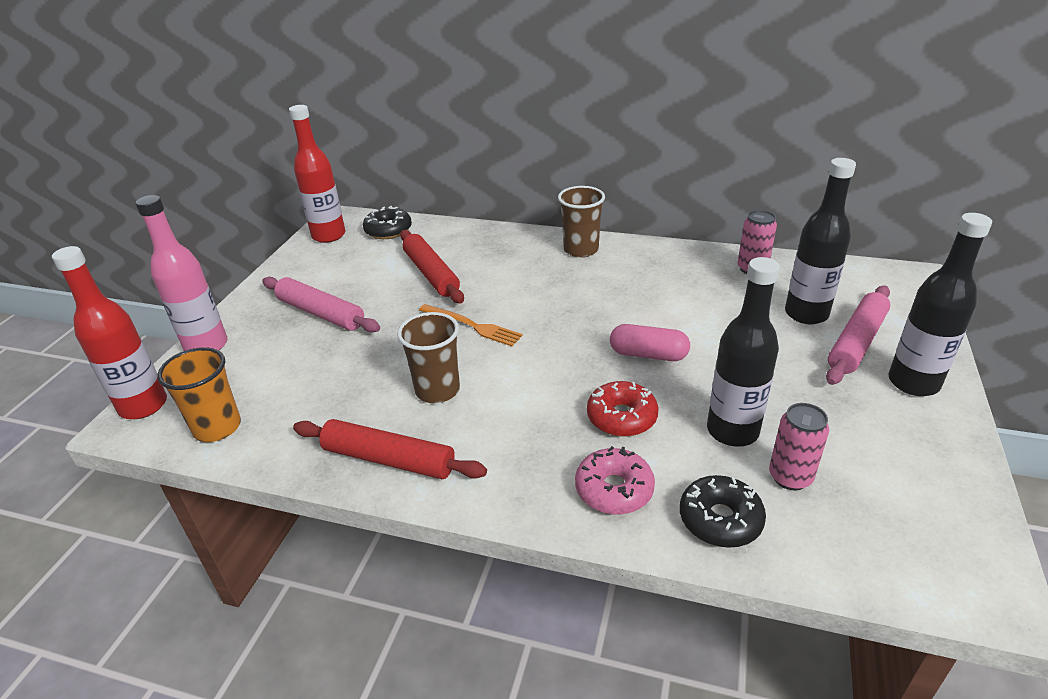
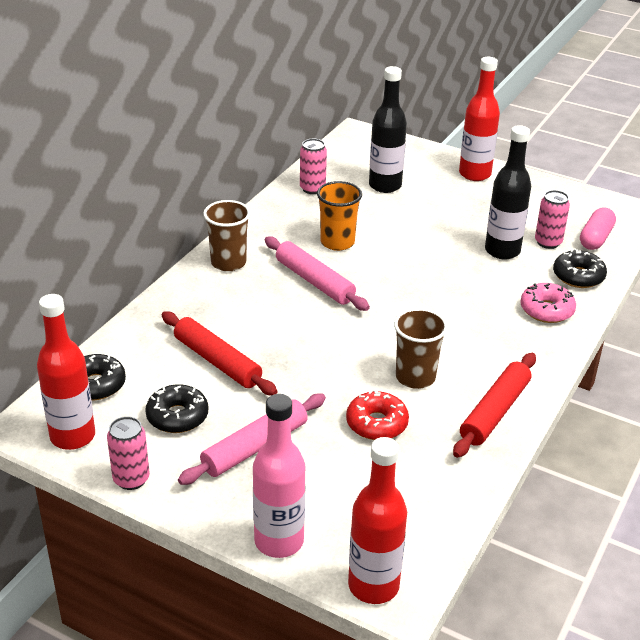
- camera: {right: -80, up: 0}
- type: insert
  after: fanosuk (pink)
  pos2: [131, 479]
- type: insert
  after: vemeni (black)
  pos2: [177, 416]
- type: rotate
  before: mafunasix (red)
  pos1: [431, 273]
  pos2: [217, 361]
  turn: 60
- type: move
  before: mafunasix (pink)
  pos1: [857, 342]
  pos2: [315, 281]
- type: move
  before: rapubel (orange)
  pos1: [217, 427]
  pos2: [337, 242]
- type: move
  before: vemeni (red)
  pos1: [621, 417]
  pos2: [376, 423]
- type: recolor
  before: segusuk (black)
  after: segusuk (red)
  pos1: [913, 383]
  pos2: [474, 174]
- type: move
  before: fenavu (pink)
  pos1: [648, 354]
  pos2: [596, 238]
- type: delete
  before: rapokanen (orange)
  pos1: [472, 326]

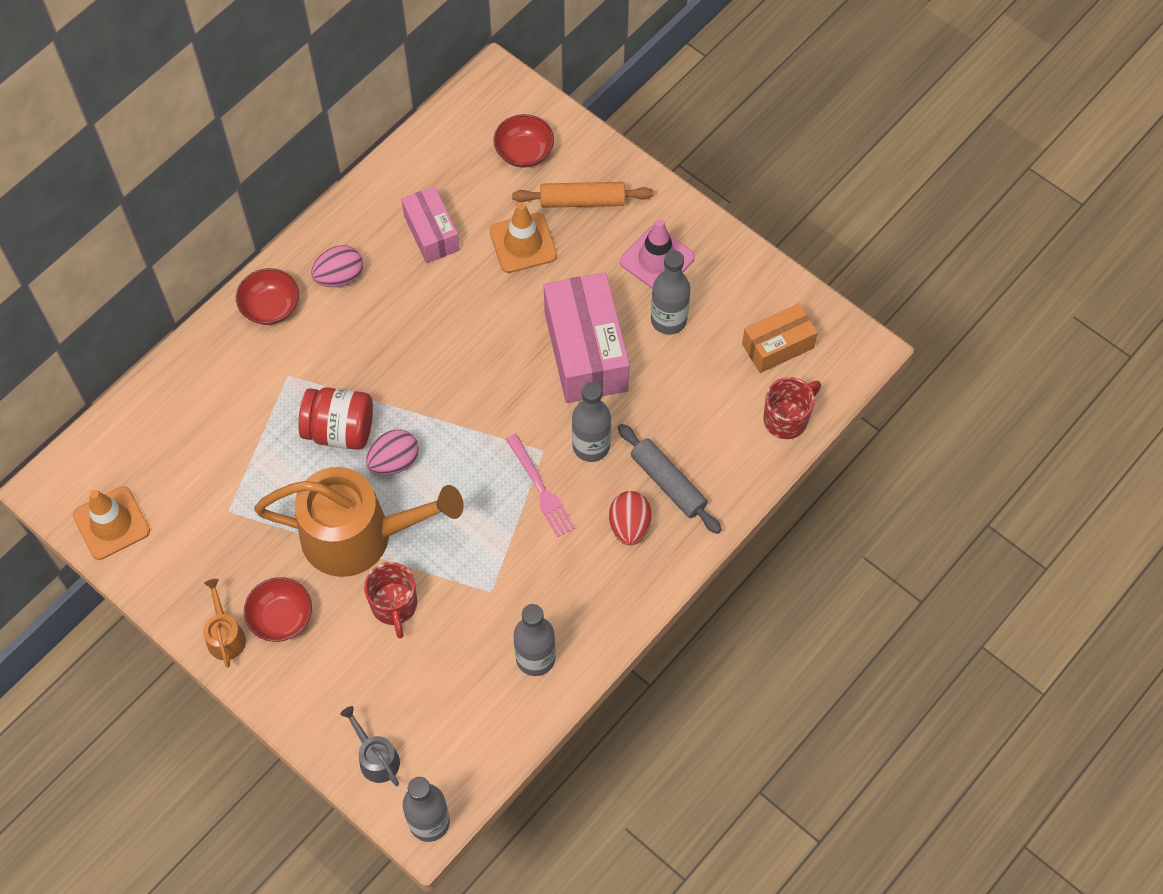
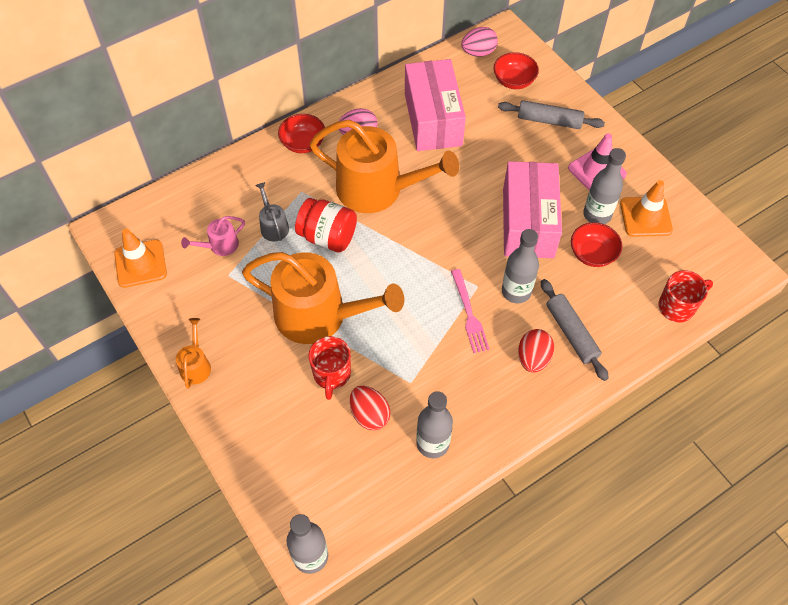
- camera: {right: 15, up: -5}
- type: insert
  after: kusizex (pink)
  pos2: [220, 245]
- type: move
  before: kusizex (grey)
  pos1: [376, 758]
  pos2: [273, 226]
- type: insert
  after: kusizex (orange)
  pos2: [377, 189]
- type: insert
  after: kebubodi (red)
  pos2: [369, 415]
- type: resize
  before: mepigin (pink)
  pos1: [431, 233]
  pos2: [433, 119]
  scale: 1.7
- type: move
  before: kebubodi (pink)
  pos1: [394, 461]
  pos2: [478, 52]
- type: recolor
  before: mafunasix (orange)
  after: mafunasix (grey)
  pos1: [582, 201]
  pos2: [549, 120]
- type: move
  before: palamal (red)
  pos1: [281, 618]
  pos2: [592, 254]
- type: move
  before: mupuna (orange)
  pos1: [523, 243]
  pos2: [645, 217]
- type: delete
  before: mepigin (orange)
  pos1: [777, 346]

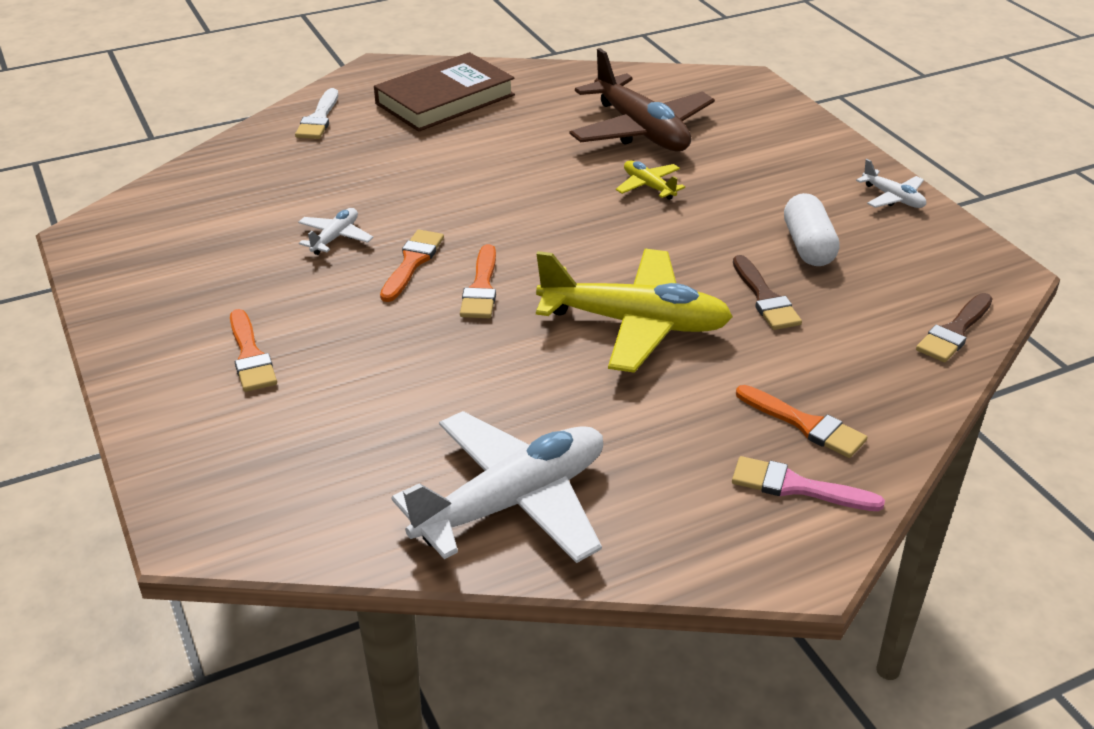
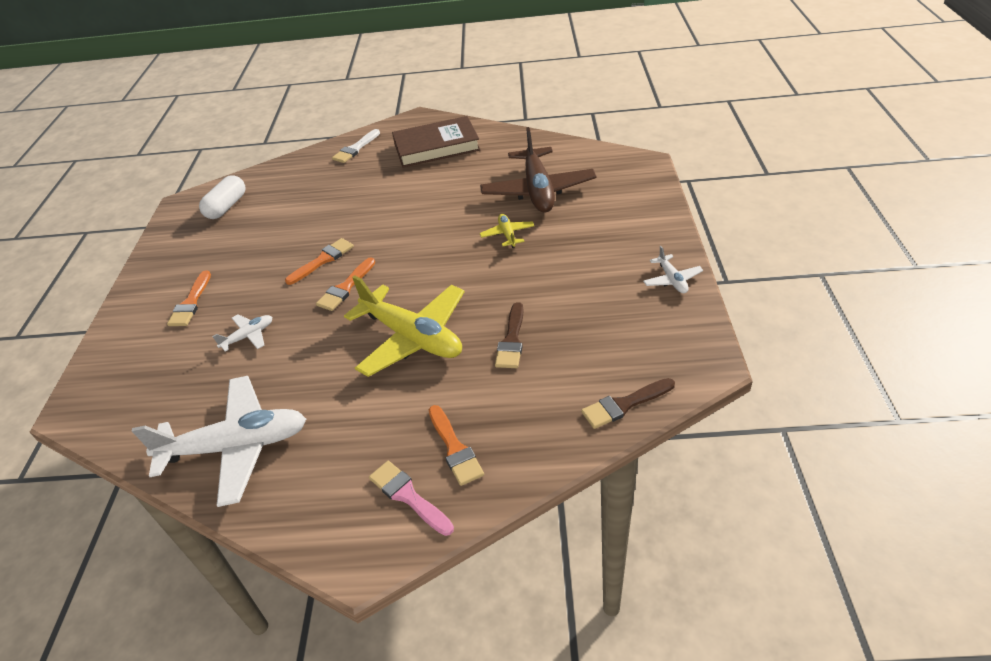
- camera: {right: 30, up: 5}
- type: move
  before: fenavu (white)
  pos1: [808, 246]
  pos2: [227, 207]
- type: move
  before: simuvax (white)
  pos1: [335, 238]
  pos2: [248, 336]

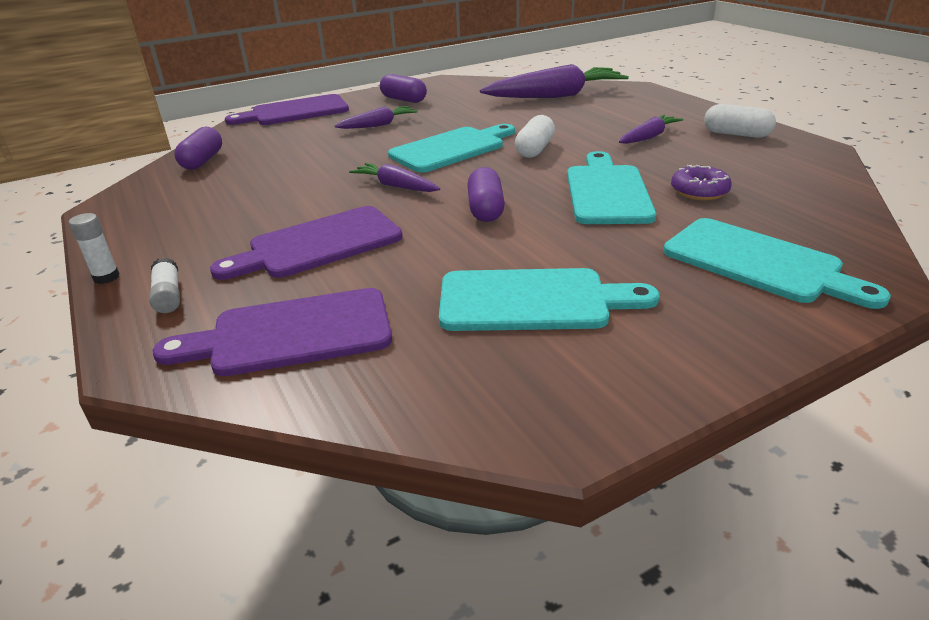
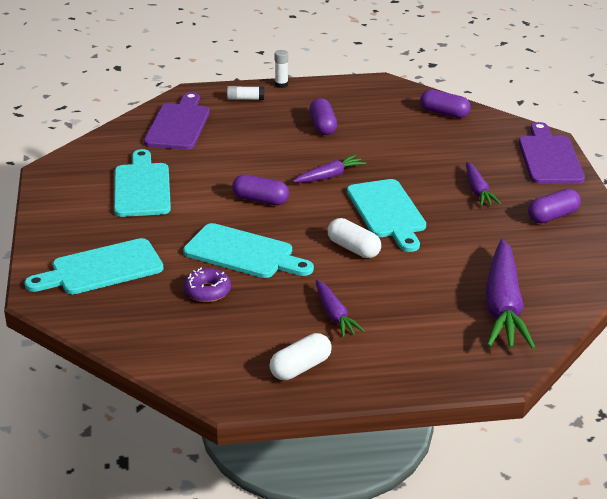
- camera: {right: 110, up: 0}
- type: rotate
  before: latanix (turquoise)
  pos1: [532, 300]
  pos2: [142, 187]
  turn: 150
- type: insert
  after: fenavu (purple)
  pos2: [322, 126]
- type: delete
  before: latanix (purple)
  pos1: [318, 244]

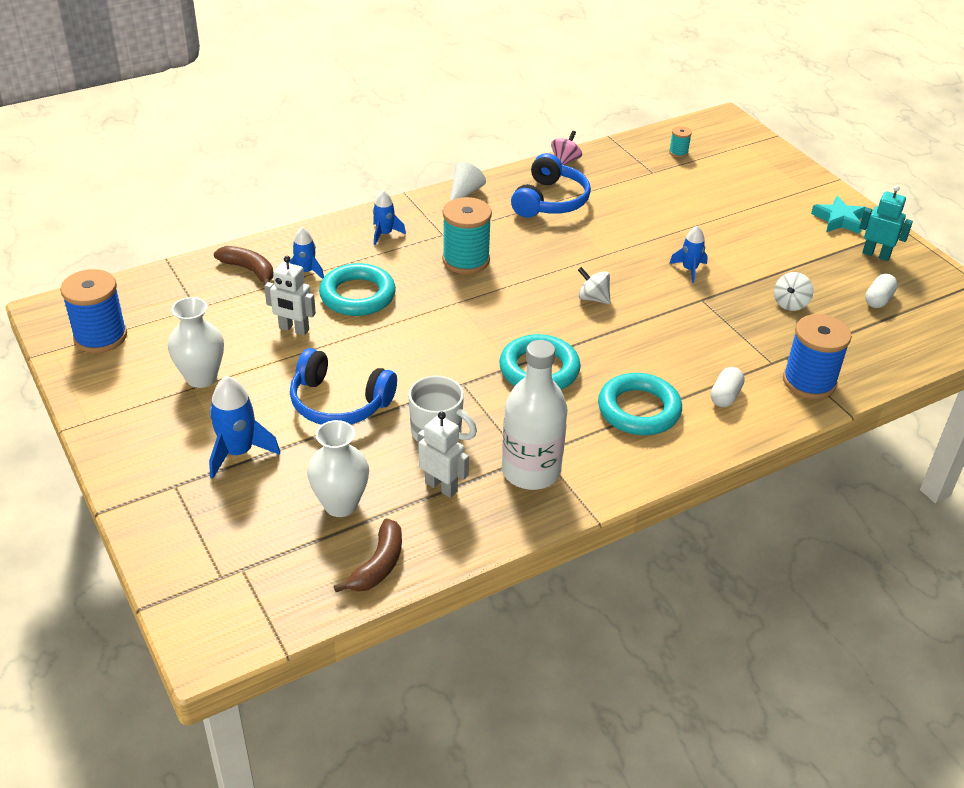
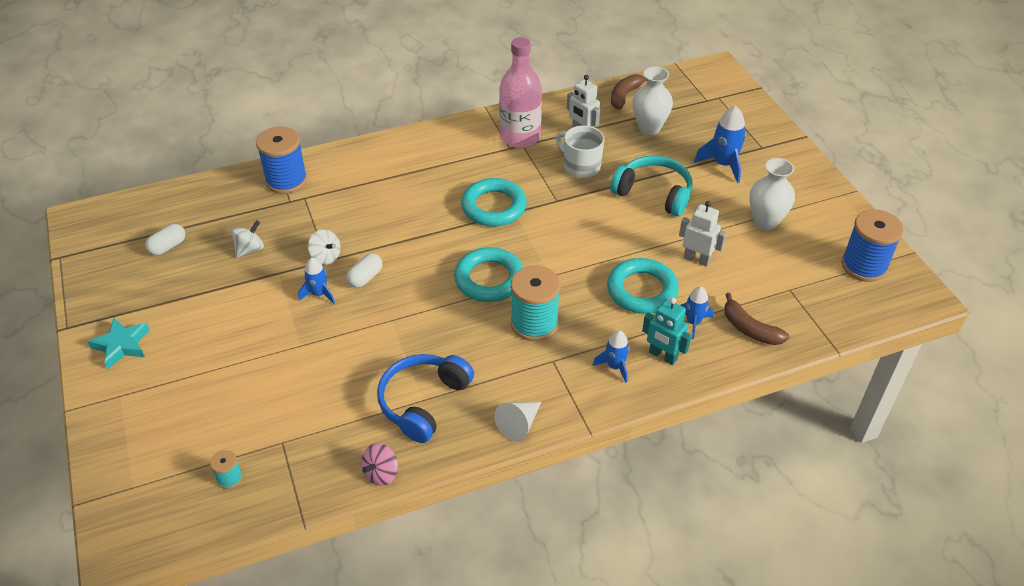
- camera: {right: -170, up: 5}
- type: move
  before: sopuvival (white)
  pos1: [593, 298]
  pos2: [326, 257]
- type: move
  before: fenavu (white)
  pos1: [725, 396]
  pos2: [365, 278]
- type: move
  before: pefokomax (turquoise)
  pos1: [639, 410]
  pos2: [489, 279]
- type: recolor
  before: segusuk (white)
  after: segusuk (pink)
  pos1: [531, 471]
  pos2: [520, 137]
- type: recolor
  before: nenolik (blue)
  after: nenolik (turquoise)
  pos1: [339, 402]
  pos2: [653, 193]
- type: move
  before: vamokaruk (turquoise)
  pos1: [876, 255]
  pos2: [662, 356]

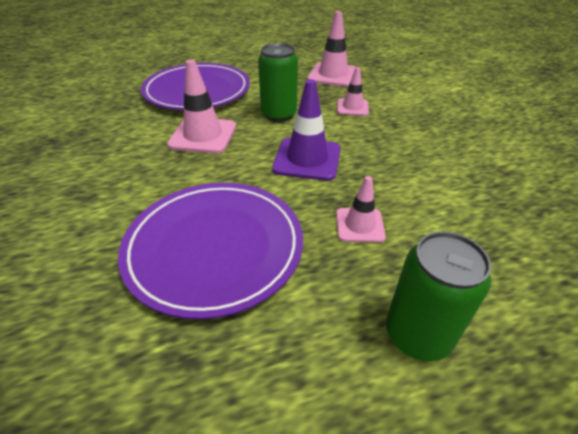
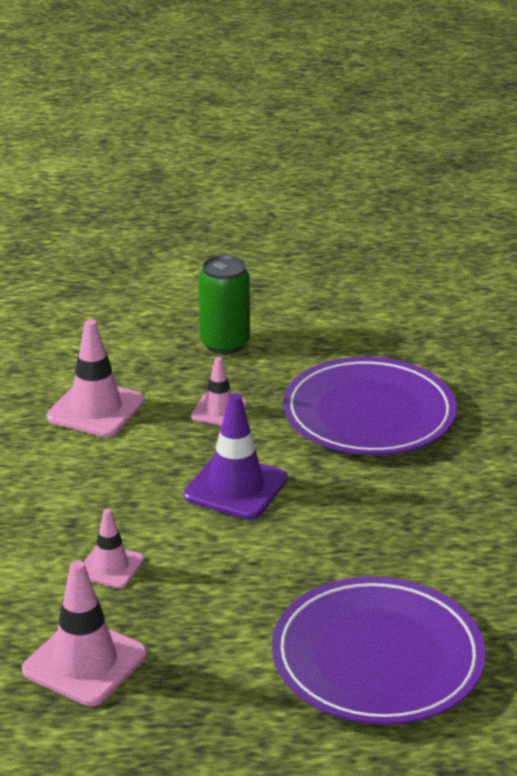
- camera: {right: -165, up: -10}
- type: move
  before: mupuna (pink)
  pos1: [203, 136]
  pos2: [96, 409]
- type: delete
  before: fanosuk (green)
  pos1: [279, 114]

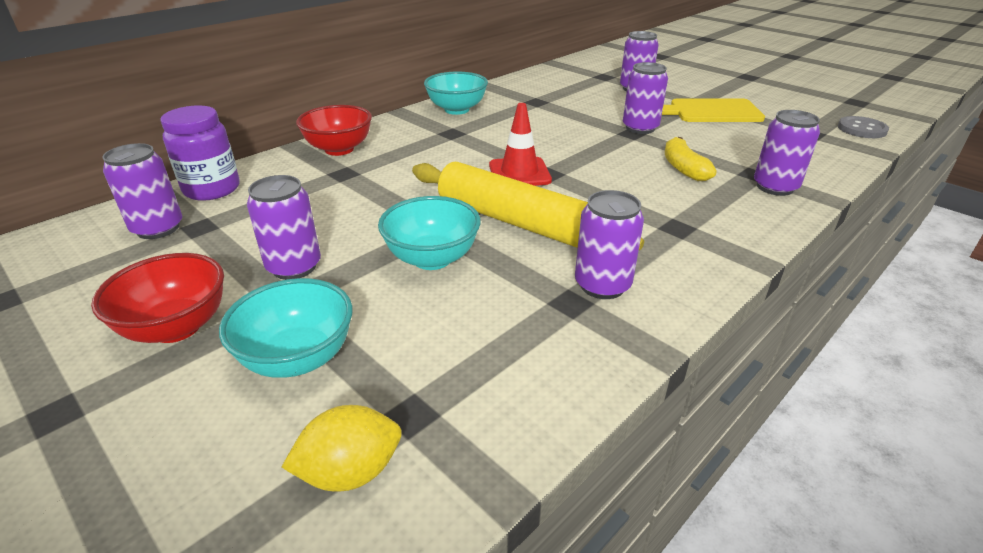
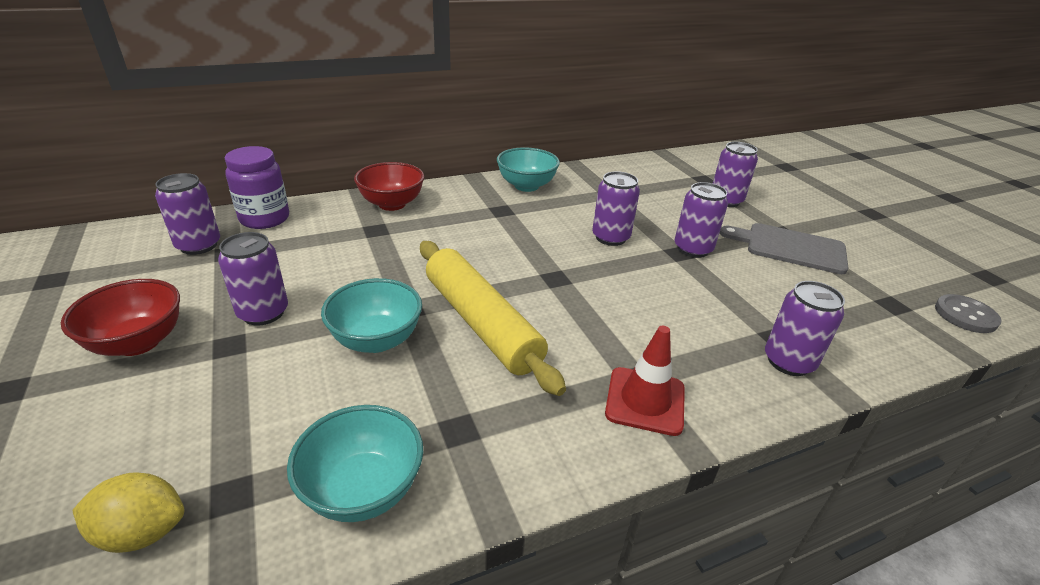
- camera: {right: 20, up: 0}
- type: move
  before: palamal (turquoise)
  pos1: [298, 358]
  pos2: [363, 489]
- type: move
  before: fanosuk (purple)
  pos1: [602, 285]
  pos2: [610, 237]
- type: move
  before: mupuna (red)
  pos1: [519, 173]
  pos2: [645, 401]
- type: recolor
  before: latanix (yellow)
  after: latanix (grey)
  pos1: [711, 111]
  pos2: [790, 248]
- type: delete
  before: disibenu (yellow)
  pos1: [683, 168]

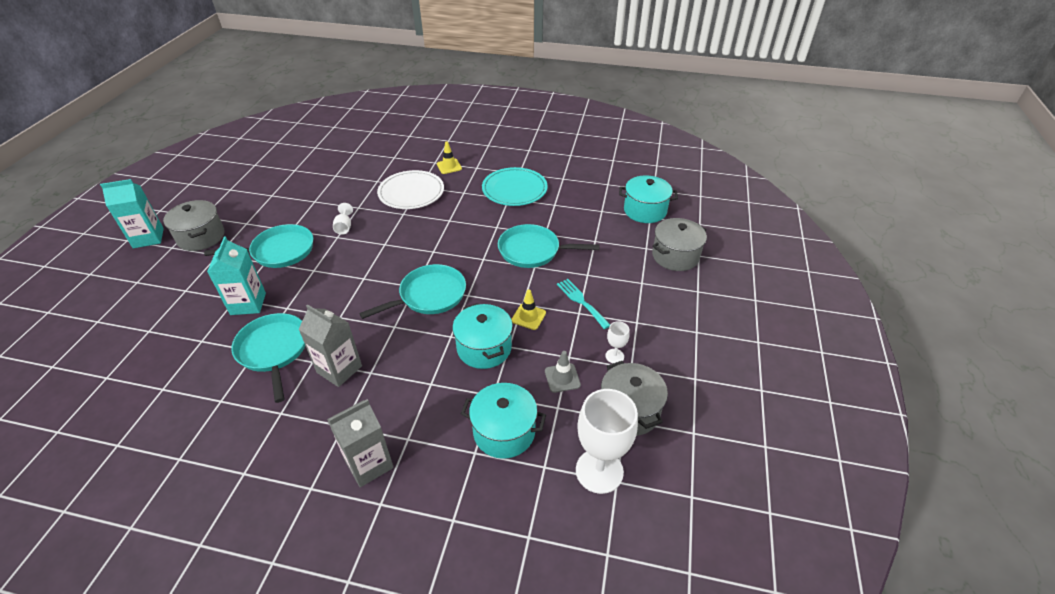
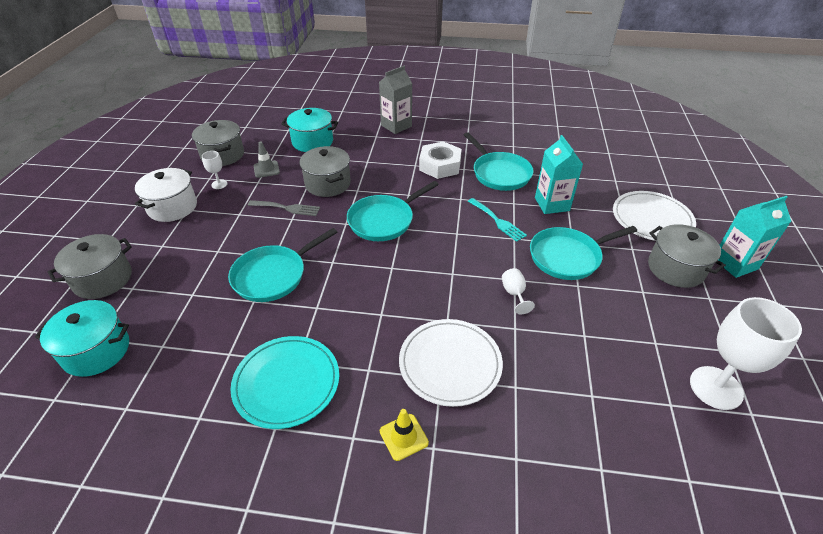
- camera: {right: 175, up: 0}
- type: insert
  after: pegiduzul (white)
  pos2: [172, 207]
- type: rotate
  before: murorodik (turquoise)
  pos1: [533, 251]
  pos2: [273, 275]
  turn: 135
- type: replace
  before: mupuna (yellow)
  after: rapokanen (grey)
  pos1: [528, 317]
  pos2: [287, 208]
- type: recolor
  before: pegiduzul (turquoise)
  after: pegiduzul (grey)
  pos1: [484, 348]
  pos2: [328, 184]
- type: replace
  before: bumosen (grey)
  after: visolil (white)
  pos1: [339, 369]
  pos2: [440, 165]
- type: move
  before: rapokanen (turquoise)
  pos1: [581, 301]
  pos2: [498, 221]
- type: insert
  after: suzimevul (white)
  pos2: [652, 219]
- type: move
  before: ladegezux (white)
  pos1: [599, 471]
  pos2: [716, 388]

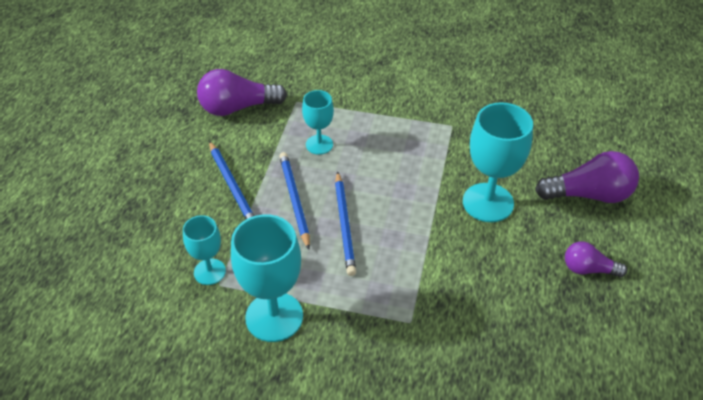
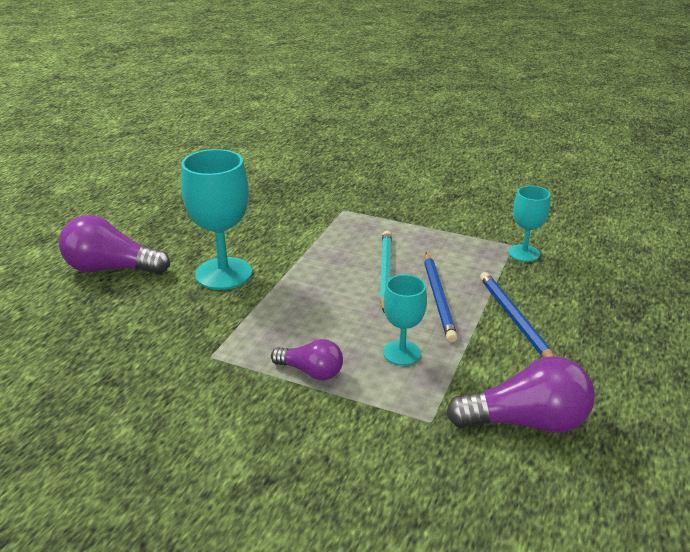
- camera: {right: -170, up: -15}
- type: move
  before: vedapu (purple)
  pos1: [588, 269]
  pos2: [311, 372]
- type: recolor
  before: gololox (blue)
  after: gololox (turquoise)
  pos1: [345, 225]
  pos2: [385, 272]
- type: delete
  before: ladegezux (turquoise)
  pos1: [274, 317]

